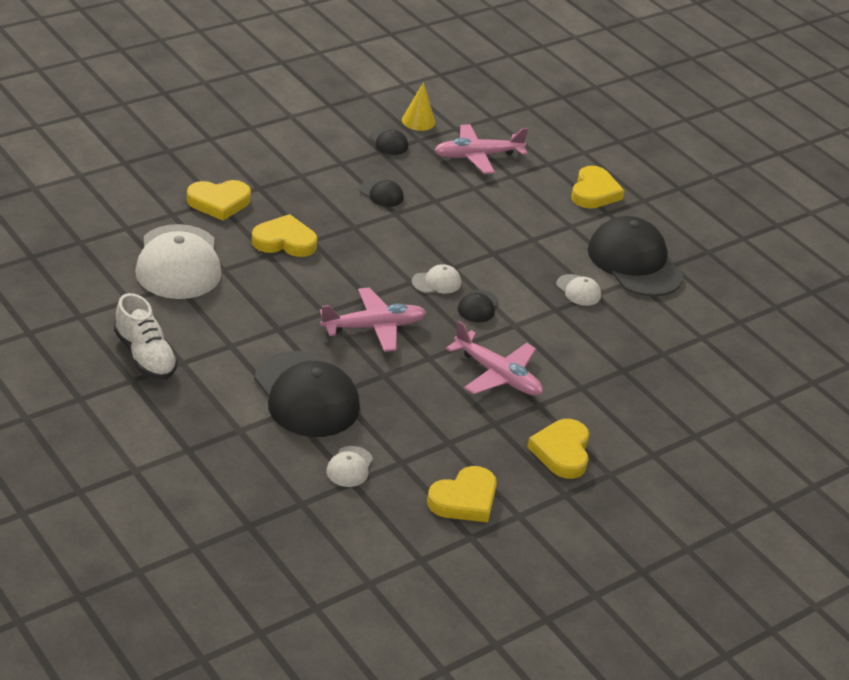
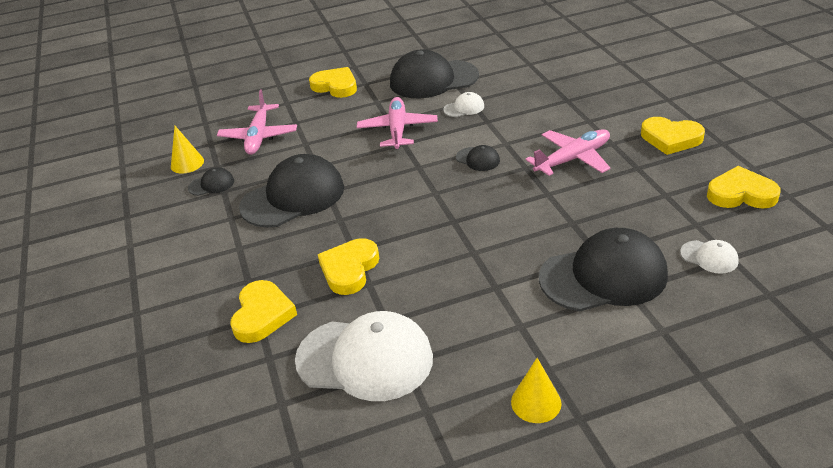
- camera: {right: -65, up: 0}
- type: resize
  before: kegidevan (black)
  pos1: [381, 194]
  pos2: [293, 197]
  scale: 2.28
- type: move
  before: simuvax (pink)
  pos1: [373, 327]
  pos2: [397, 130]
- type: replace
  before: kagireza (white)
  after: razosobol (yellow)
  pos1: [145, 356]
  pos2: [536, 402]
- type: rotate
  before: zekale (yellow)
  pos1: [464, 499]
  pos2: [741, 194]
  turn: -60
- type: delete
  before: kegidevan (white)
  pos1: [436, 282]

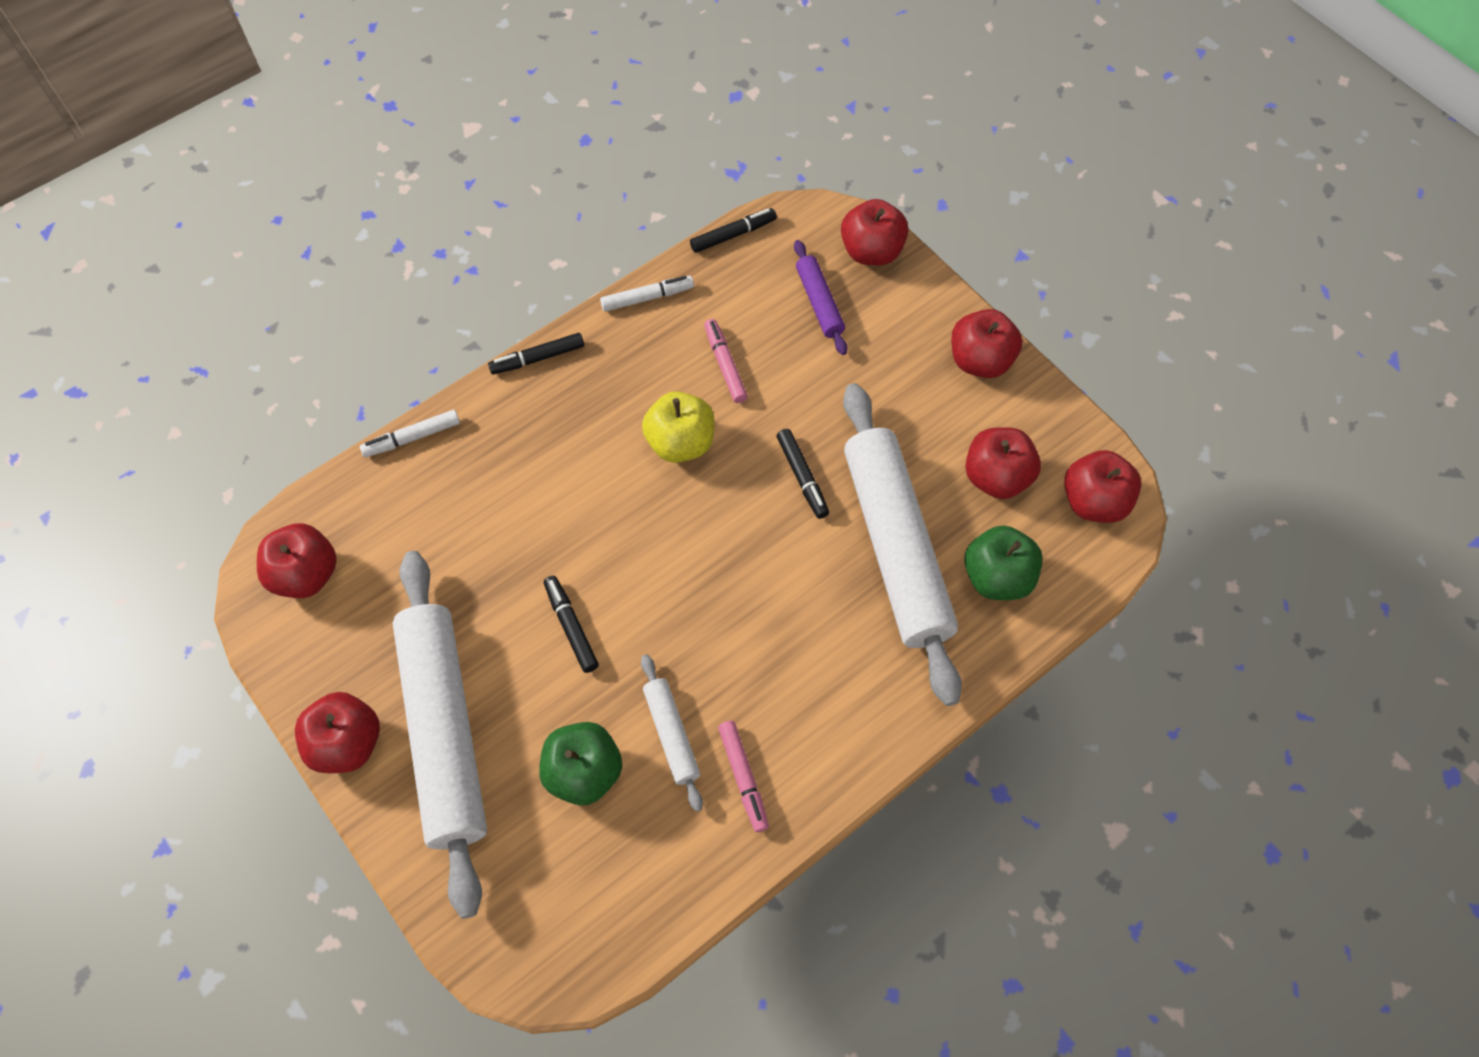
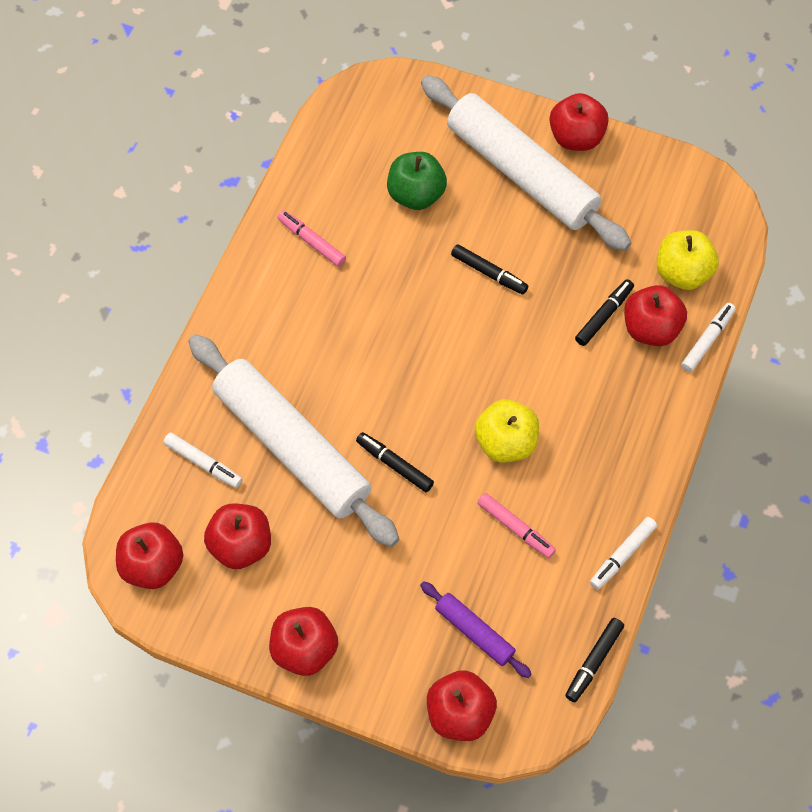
- camera: {right: 150, up: 0}
- type: replace
  before: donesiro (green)
  after: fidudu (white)
  pos1: [997, 577]
  pos2: [203, 463]
- type: move
  before: fidudu (black)
  pos1: [537, 358]
  pos2: [604, 316]
- type: move
  before: donesiro (red)
  pos1: [306, 574]
  pos2: [651, 329]
- type: insert
  after: donesiro (yellow)
  pos2: [682, 273]
- type: delete
  before: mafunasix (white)
  pos1: [671, 734]

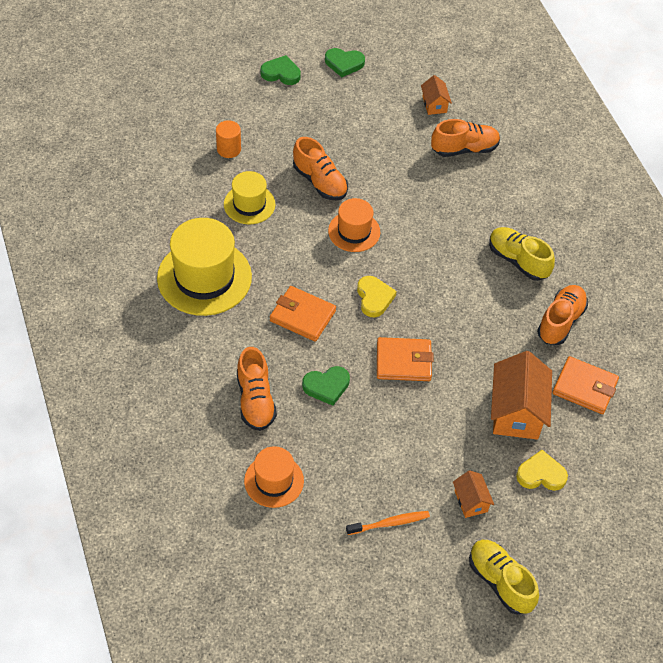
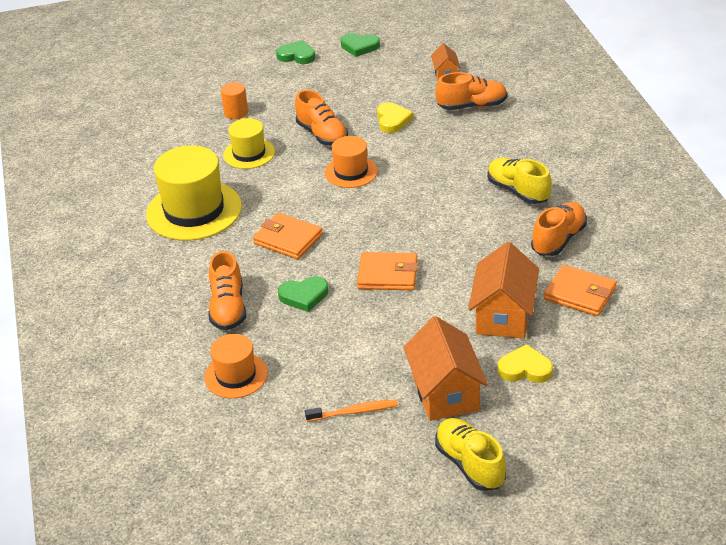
- camera: {right: 10, up: -15}
- type: move
  before: zekale (yellow)
  pos1: [374, 298]
  pos2: [392, 120]
- type: resize
  before: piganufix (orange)
  pos1: [471, 501]
  pos2: [445, 392]
  scale: 1.94

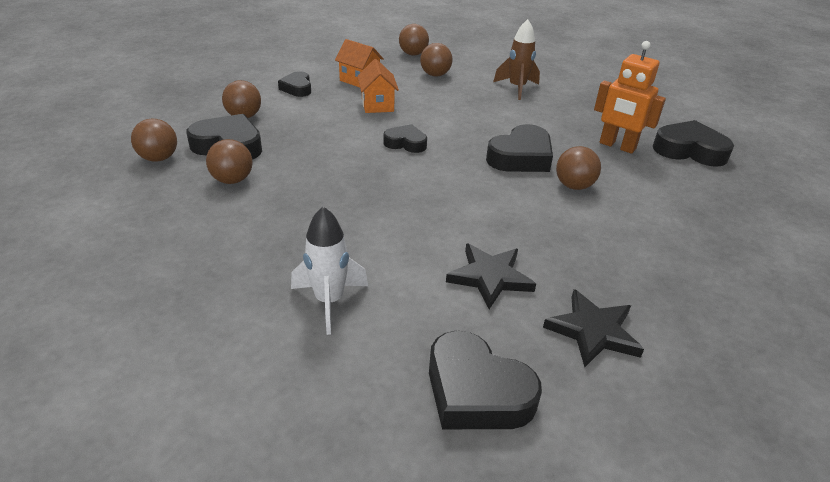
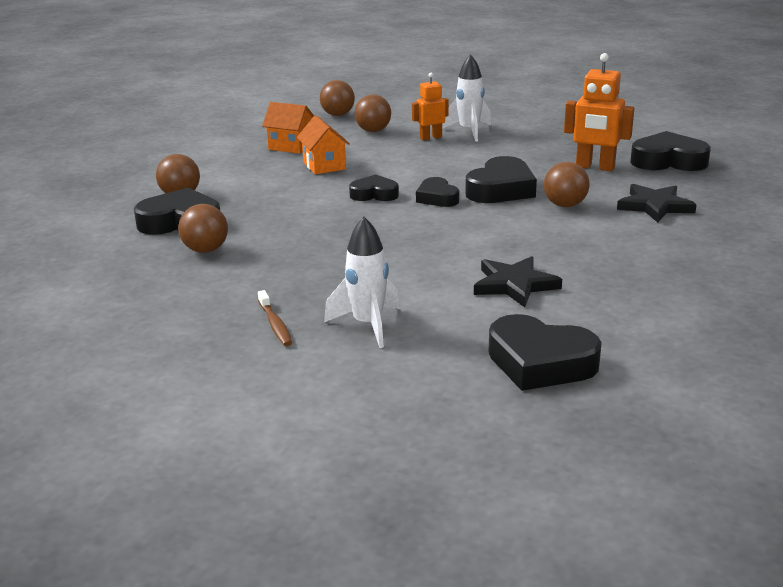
- camera: {right: -10, up: -10}
- type: insert
  after: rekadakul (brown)
  pos2: [275, 324]
- type: insert
  after: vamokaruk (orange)
  pos2: [430, 137]
- type: move
  before: zekale (black)
  pos1: [297, 88]
  pos2: [437, 198]
- type: recolor
  before: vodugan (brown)
  after: vodugan (white)
  pos1: [517, 88]
  pos2: [469, 131]
- type: move
  before: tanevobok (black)
  pos1: [593, 331]
  pos2: [654, 206]
- type: delete
  before: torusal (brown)
  pos1: [159, 158]

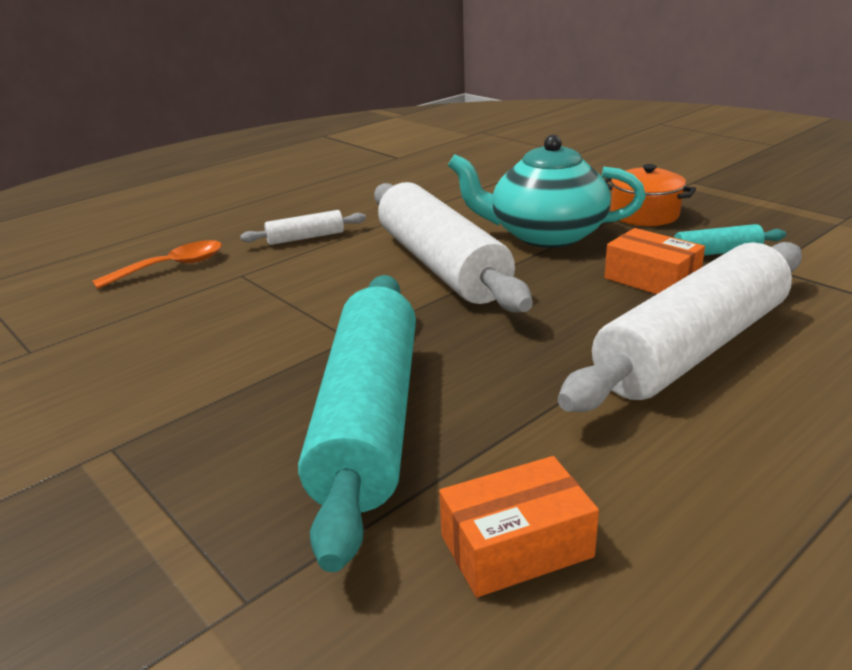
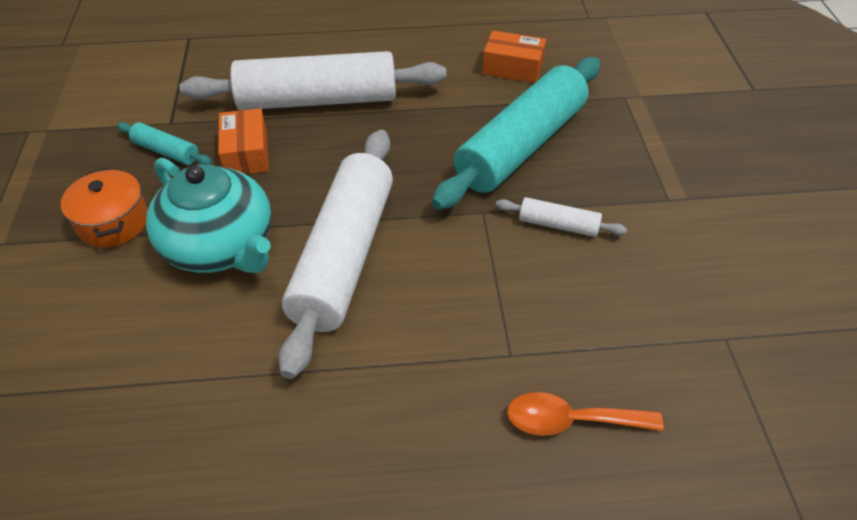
- camera: {right: -145, up: 20}
- type: move
  before: mafunasix (white)
  pos1: [306, 238]
  pos2: [558, 225]

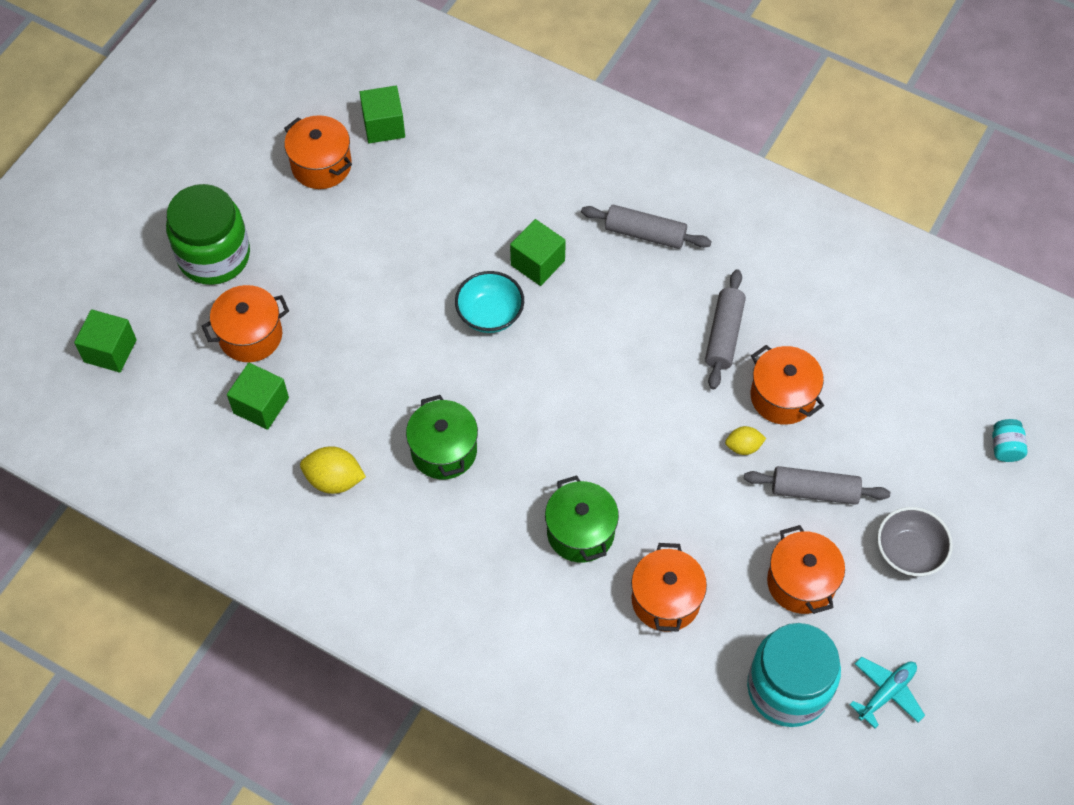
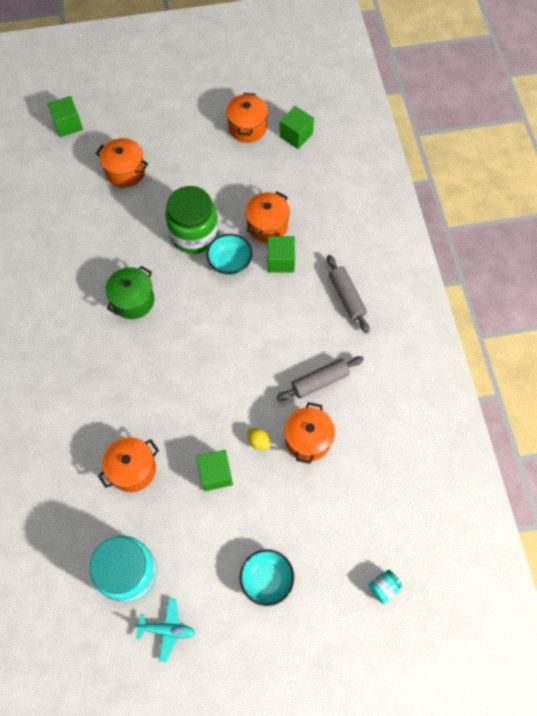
- camera: {right: 50, up: 5}
- type: move
  before: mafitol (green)
  pos1: [214, 256]
  pos2: [194, 234]
- type: move
  before: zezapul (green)
  pos1: [261, 405]
  pos2: [215, 474]
- type: recolor
  before: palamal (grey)
  after: palamal (turquoise)
  pos1: [909, 552]
  pos2: [267, 579]
- type: move
  before: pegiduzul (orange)
  pos1: [801, 582]
  pos2: [267, 226]
- type: delete
  before: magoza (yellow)
  pos1: [334, 480]
- type: delete
  before: pegiduzul (green)
  pos1: [580, 532]
- type: delete
  before: mafunasix (grey)
  pos1: [814, 491]

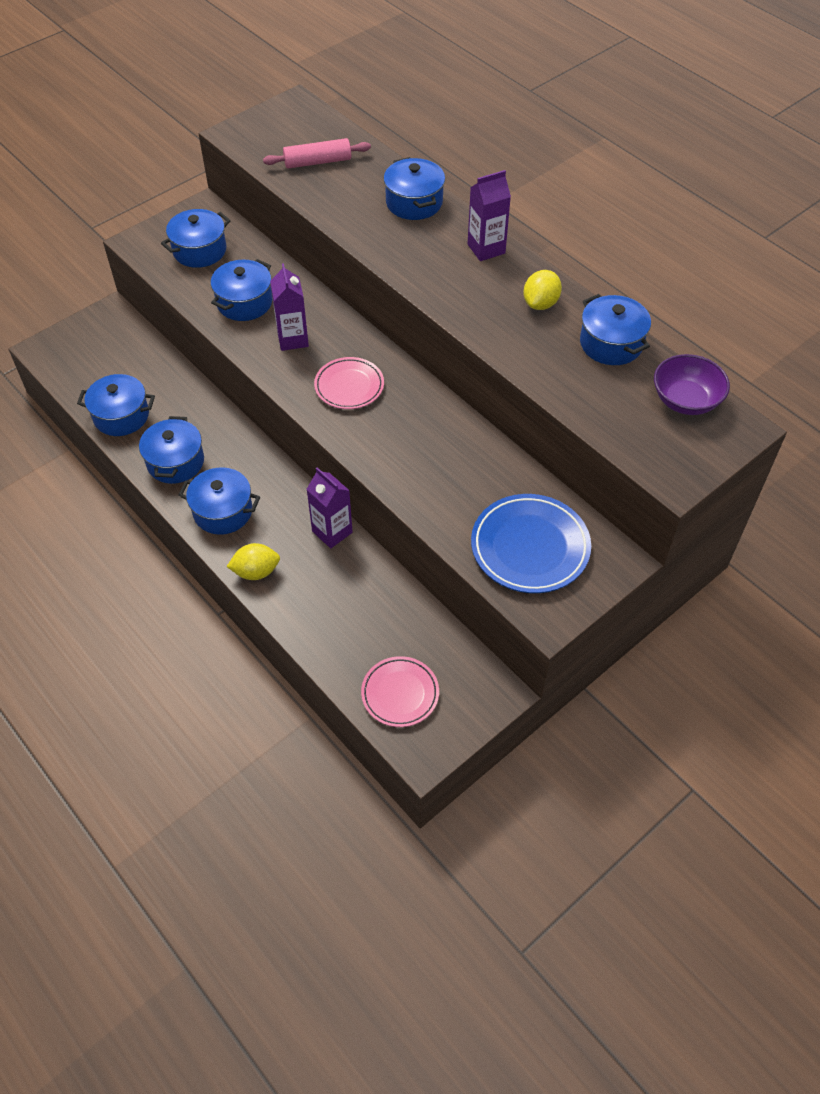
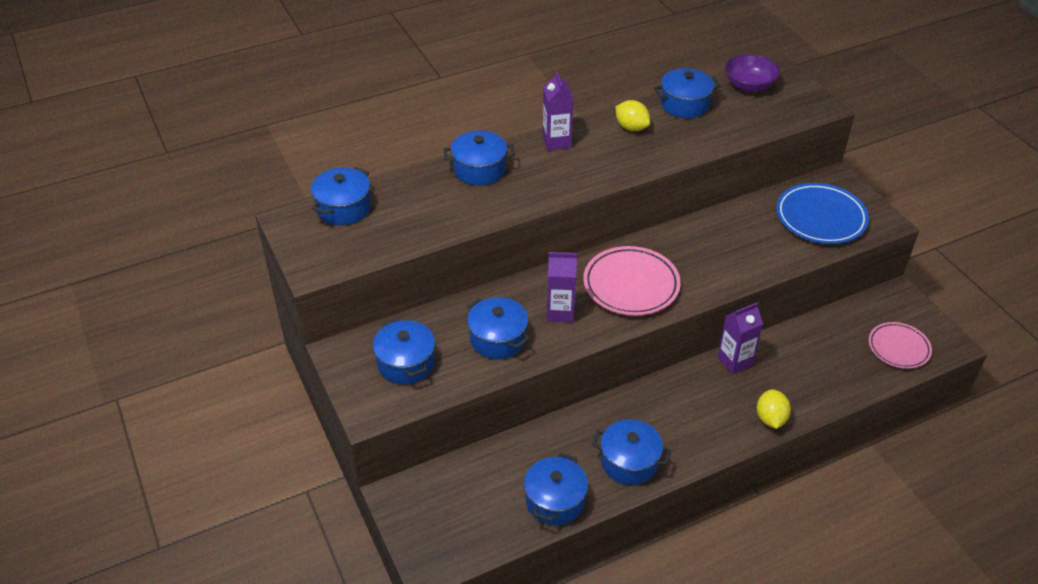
- camera: {right: -75, up: -10}
- type: move
  before: pegiduzul (blue)
  pos1: [223, 511]
  pos2: [343, 208]
- type: resize
  before: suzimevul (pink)
  pos1: [349, 386]
  pos2: [631, 285]
  scale: 1.53
- type: delete
  before: mafunasix (pink)
  pos1: [317, 162]

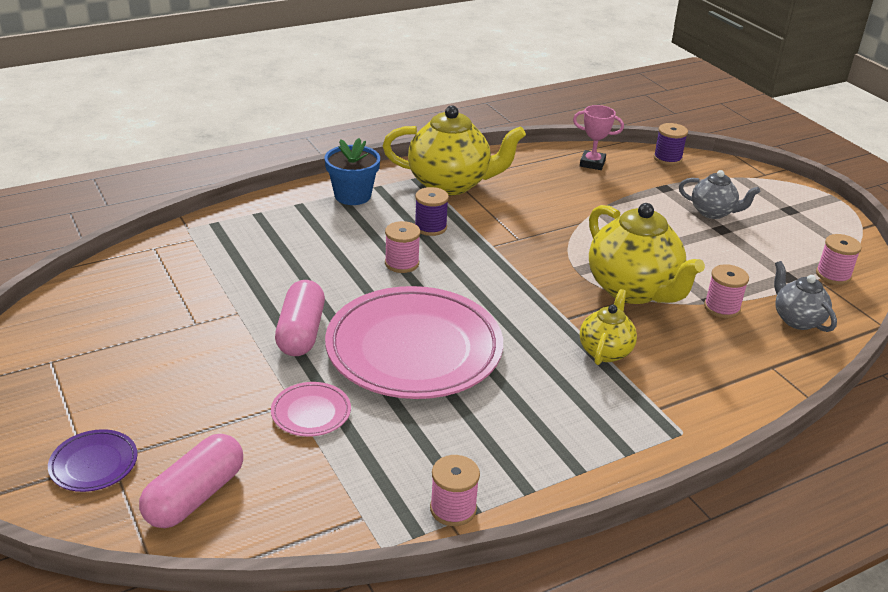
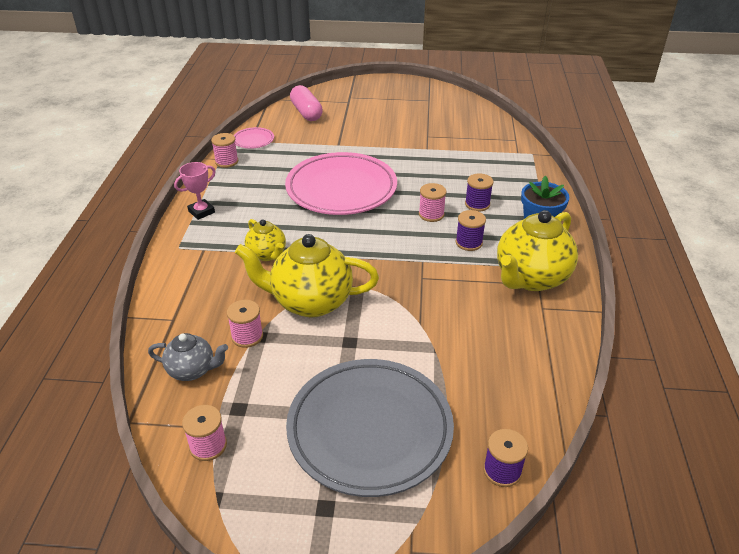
- camera: {right: 125, up: 5}
- type: move
  before: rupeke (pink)
  pos1: [592, 163]
  pos2: [201, 212]
- type: move
  before: suzimevul (pink)
  pos1: [311, 413]
  pos2: [253, 140]
- type: replace
  before: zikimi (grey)
  after: suzimevul (grey)
  pos1: [713, 212]
  pos2: [370, 430]
- type: insert
  after: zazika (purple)
  pos2: [477, 204]
- type: delete
  before: suzimevul (purple)
  pos1: [94, 464]
- type: delete
  before: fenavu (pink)
  pos1: [301, 332]

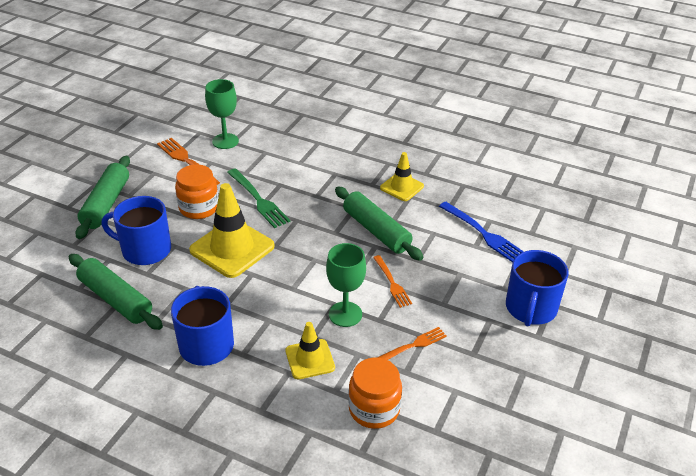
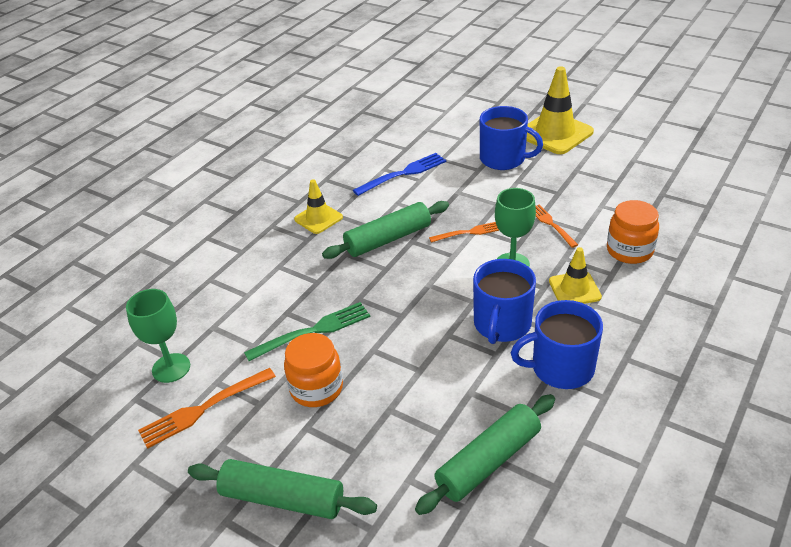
- camera: {right: -80, up: 0}
- type: move
  before: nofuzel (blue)
  pos1: [145, 250]
  pos2: [501, 324]
- type: move
  before: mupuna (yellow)
  pos1: [232, 248]
  pos2: [555, 133]

